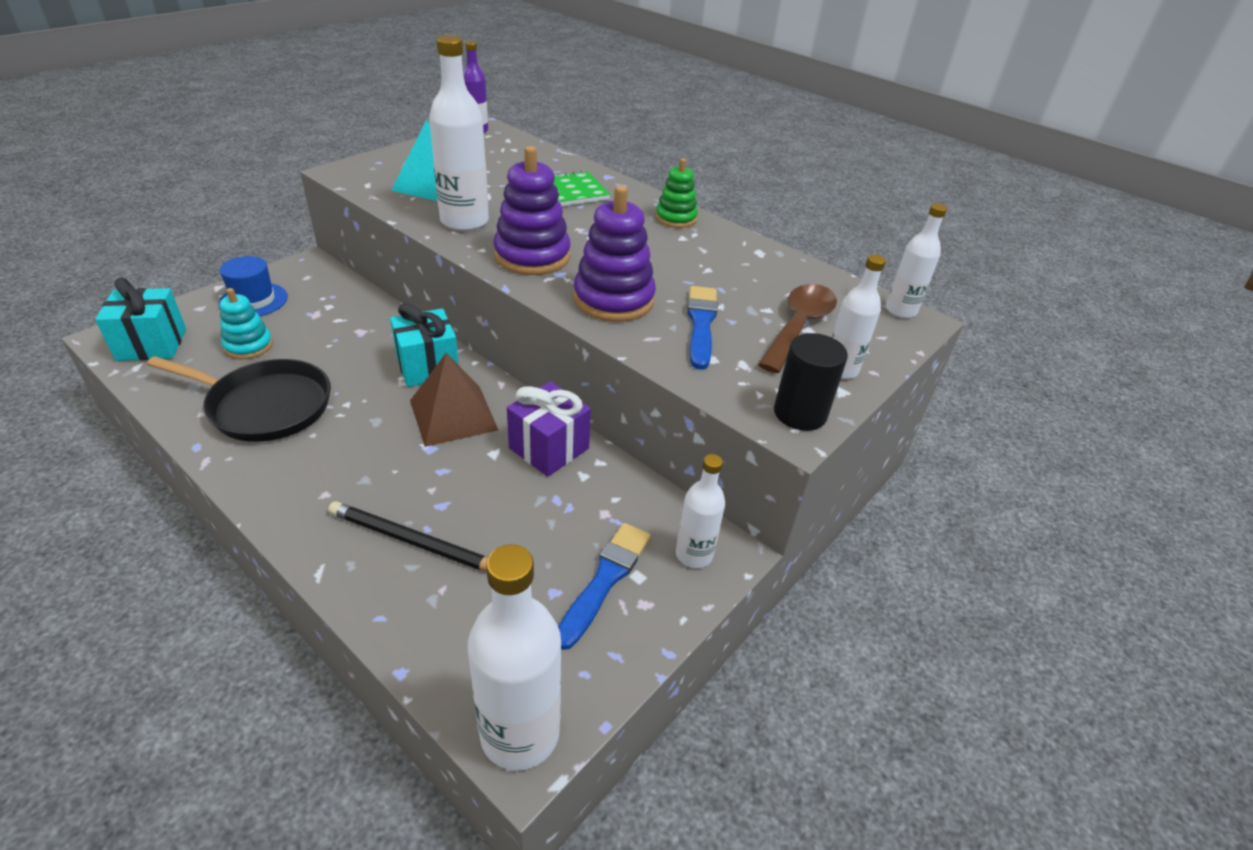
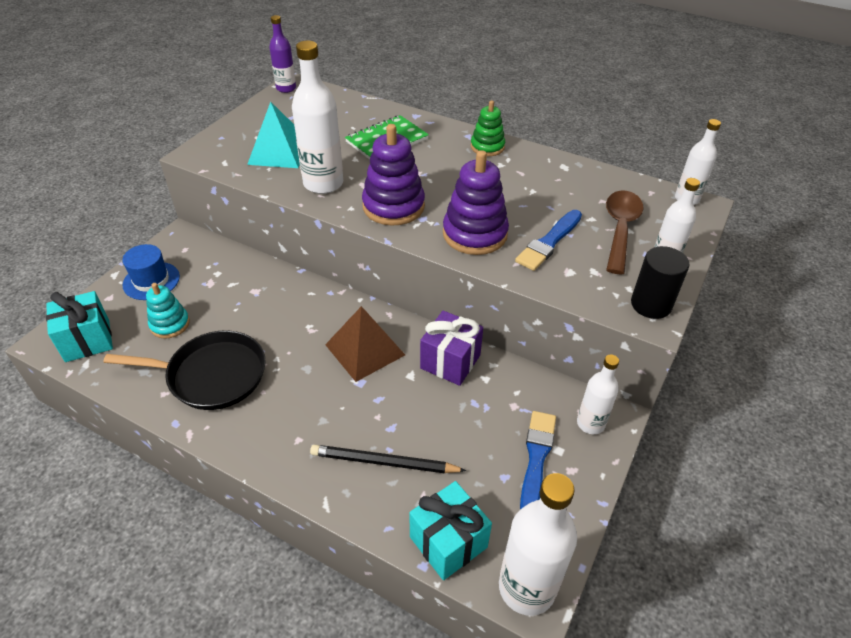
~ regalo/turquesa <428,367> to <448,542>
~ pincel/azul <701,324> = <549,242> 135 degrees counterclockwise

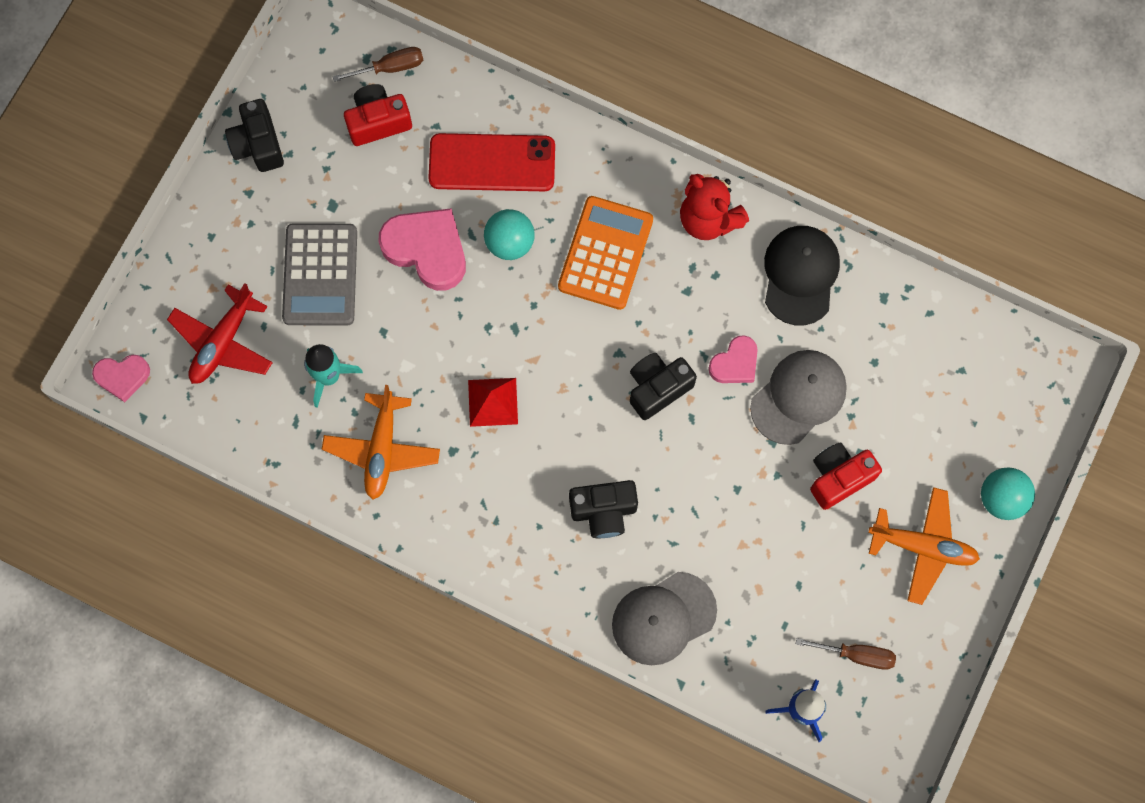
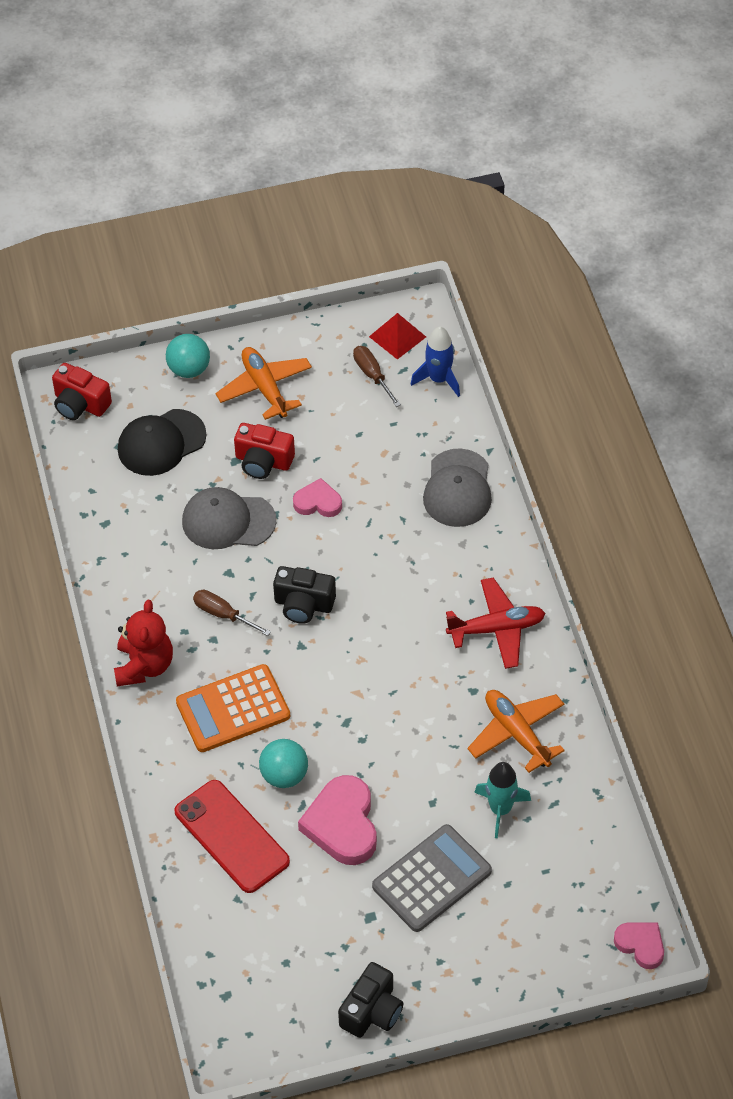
~ avión/rojo <223,342> to <496,629>
~ avión/naranja <382,449> = <517,733> 90 degrees counterclockwise
~ destornillador/marrón <390,68> to <223,615>
~ cámara/rojo <378,122> to <80,404>
~ pirámide/rojo <493,402> to <397,336>
- cámara/negro <603,511>
~ gorra/gris <663,618> = <457,489> 75 degrees clockwise
~ corazón/rosa <735,363> to <318,502>
~ gorra/negro <800,275> to <161,443>

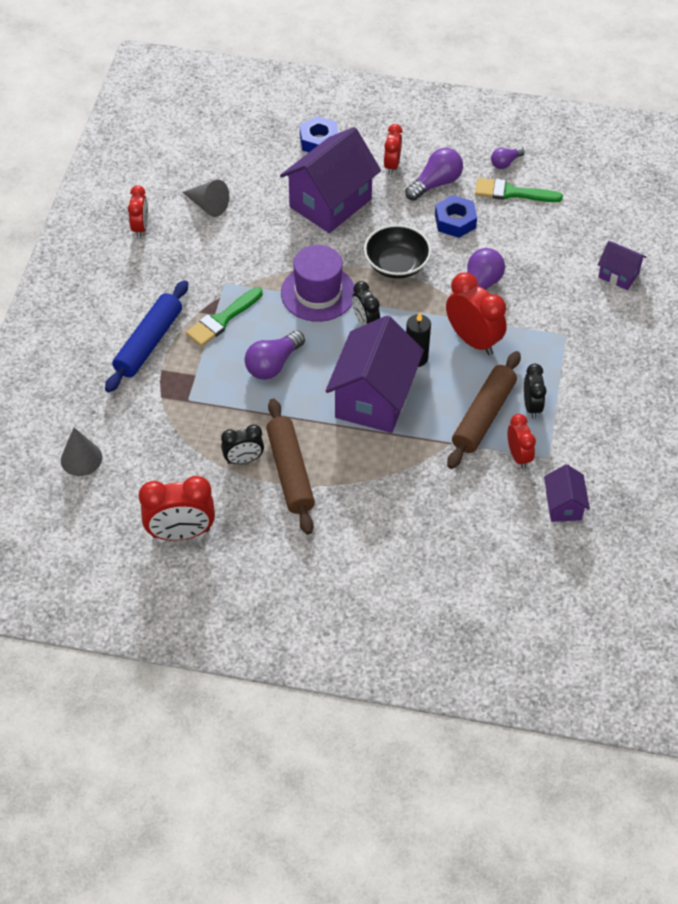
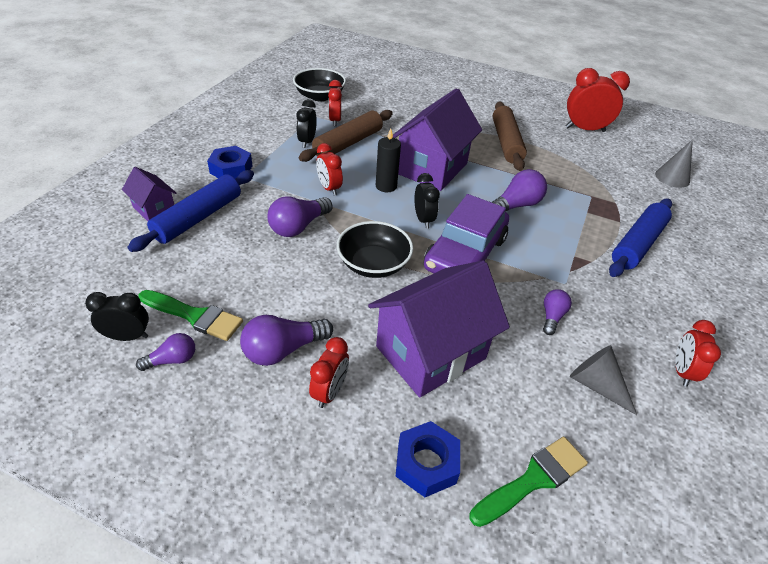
~ pincel/verde <222,319> to <533,479>
~ despertador/negro <243,460> to <128,336>
~ sombrero/morado <318,293> to coche/morado <465,253>
~ tuerca/azul <455,221> to <231,169>
~ despertador/rojo <473,340> = <329,188> x0.60
~ casa/morado <563,505> to cuenco/negro <320,96>
+ rodillo/azul <198,218>
+ bombilla/morado <552,317>

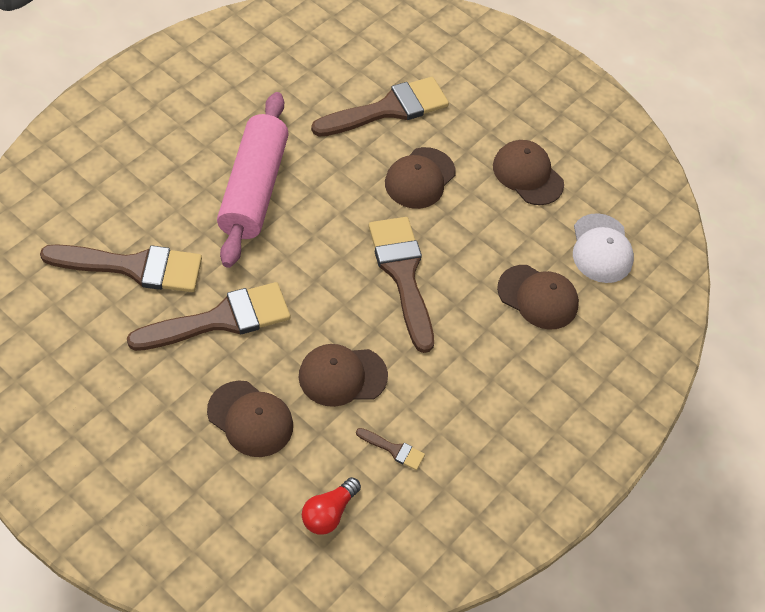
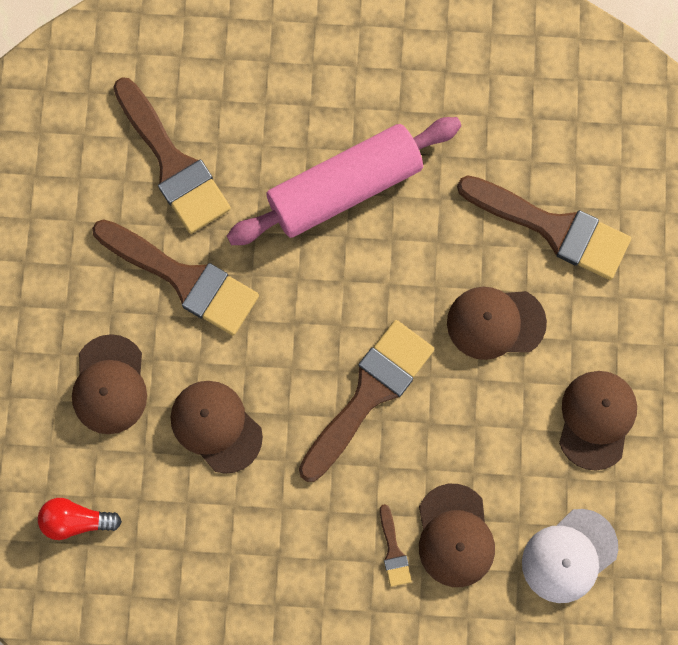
~ pincel/marrón <394,449> to <393,551>

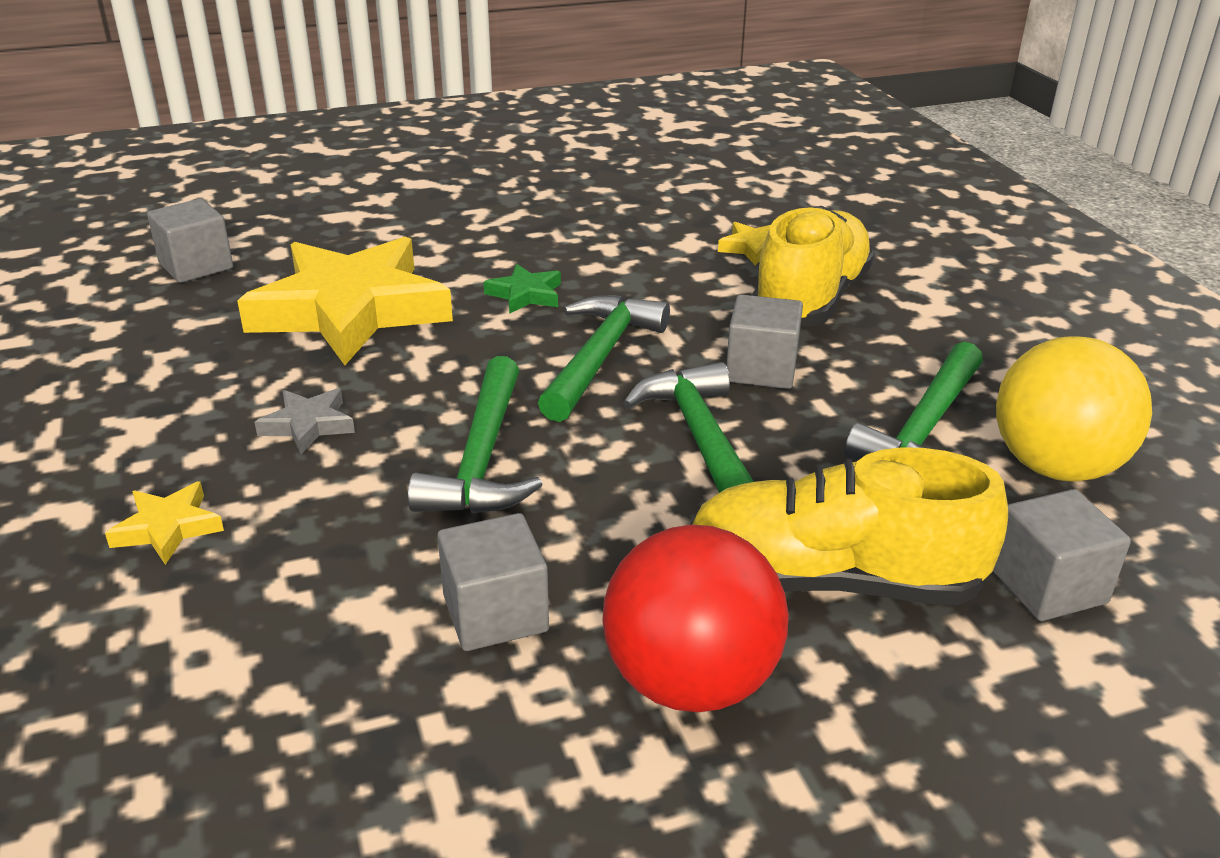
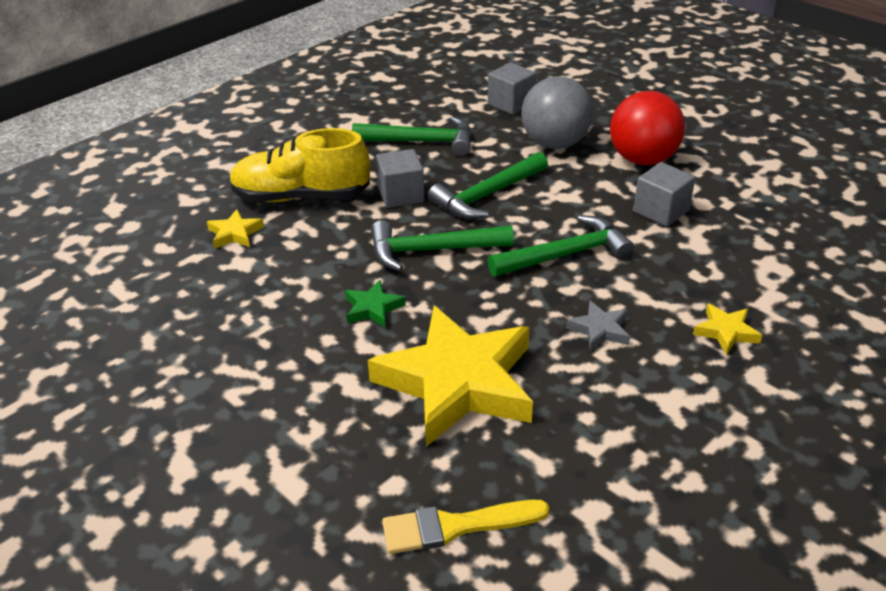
~ cubo/gris <196,266> to pincel/amarillo <456,526>
~ zapato/amarillo <832,580> to pelota/gris <554,144>
- pelota/amarillo <1055,467>

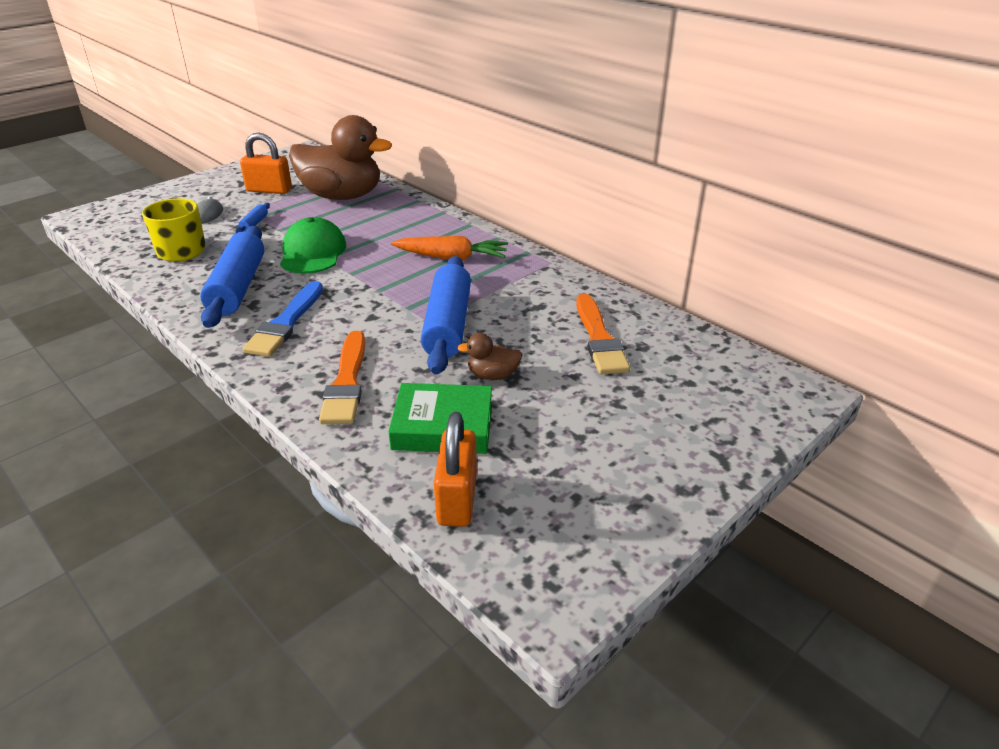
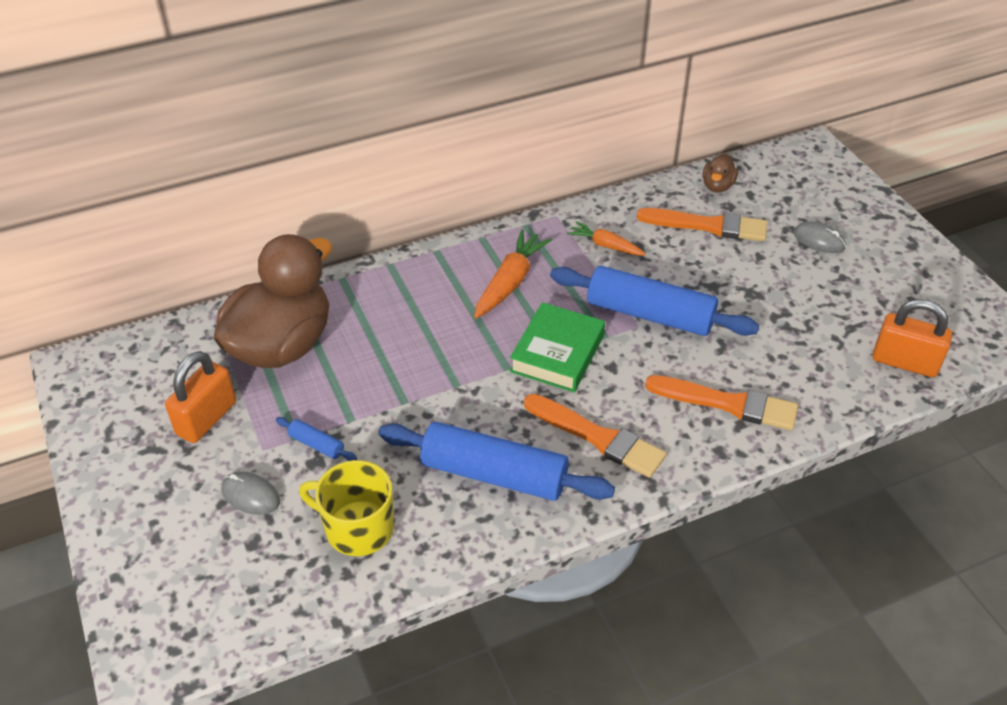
~ pincel/azul <286,323> to pincel/naranja <597,437>
- gorra/verde <313,252>
~ libro/verde <443,426> to <557,353>
~ pato/marrón <492,375> to <717,186>
+ zanahoria/naranja <605,245>
+ ratón/gris <819,240>

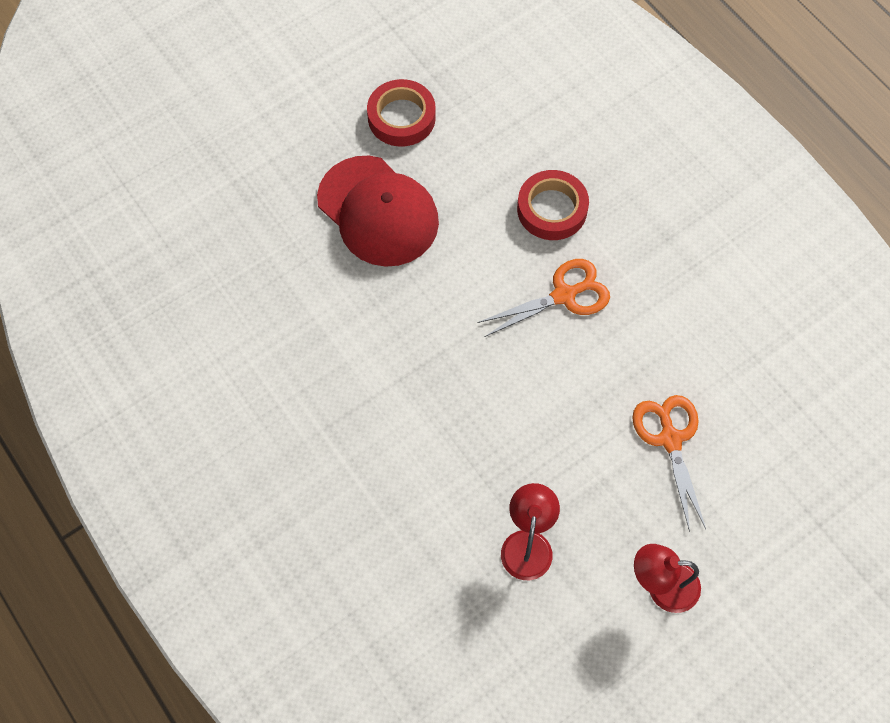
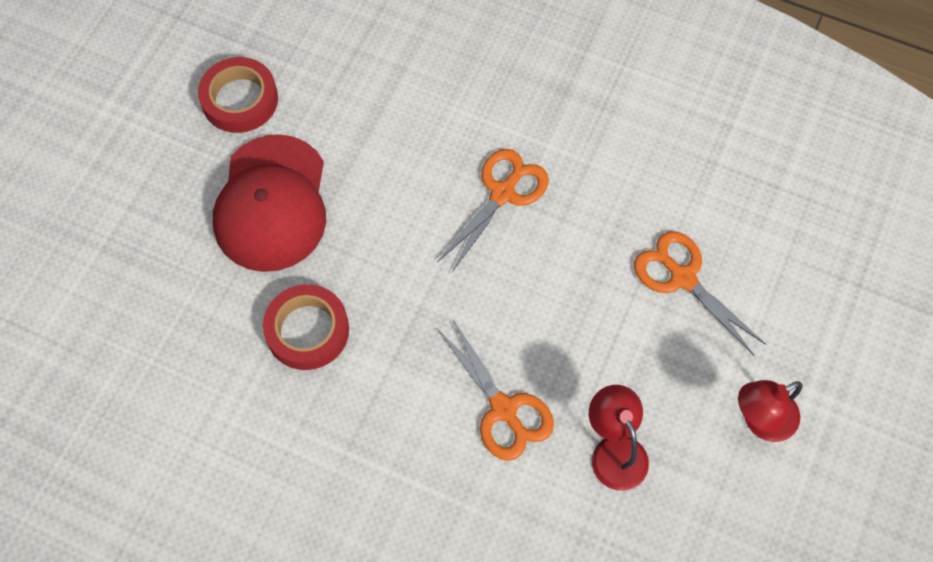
~ gorra/rojo <378,211> = <272,203> 75 degrees clockwise
~ cinta adhesiva/rojo <552,209> to <307,330>
+ tijeras/naranja <503,409>

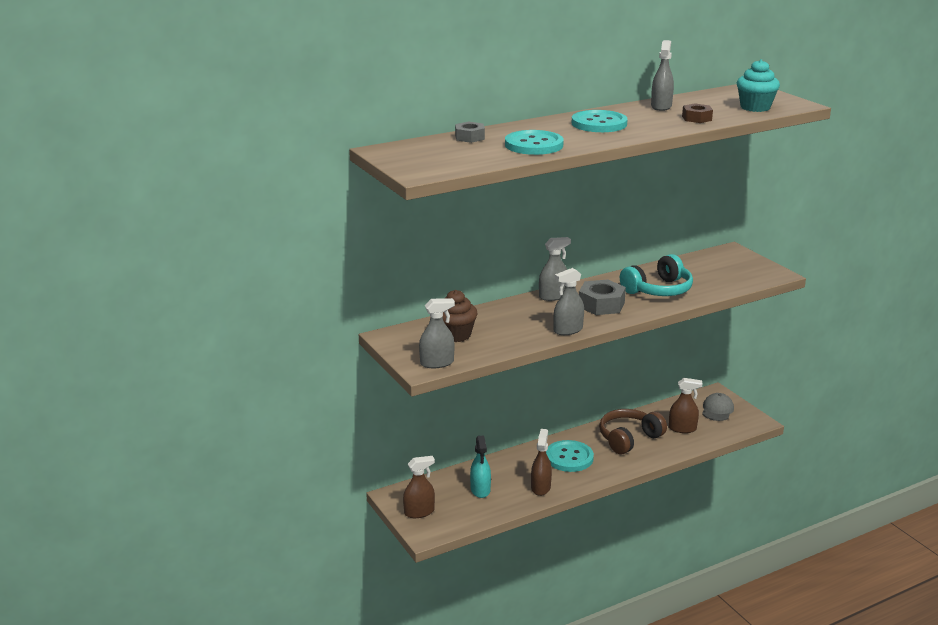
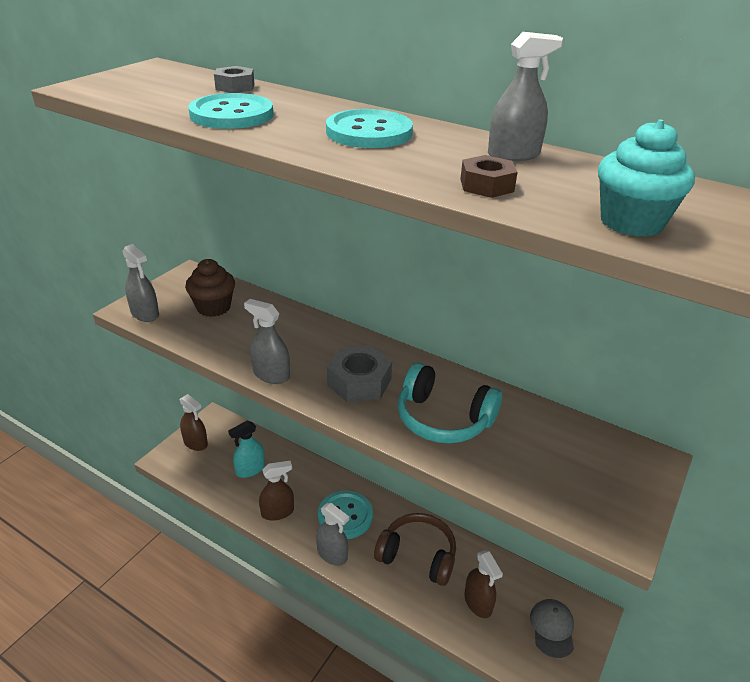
~ pulverizador/gris <553,296> to <332,554>
~ gorra/gris <717,410> = <552,628> 75 degrees counterclockwise

